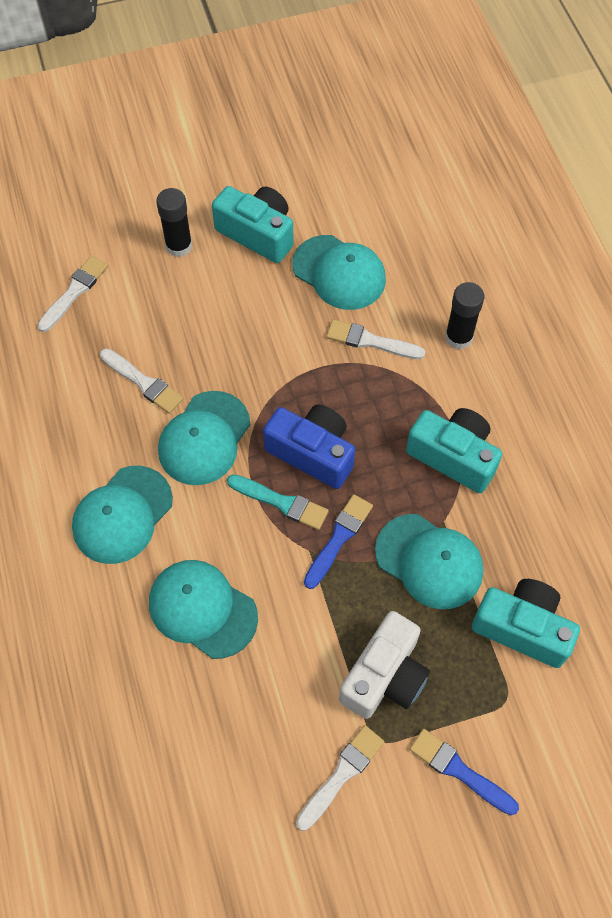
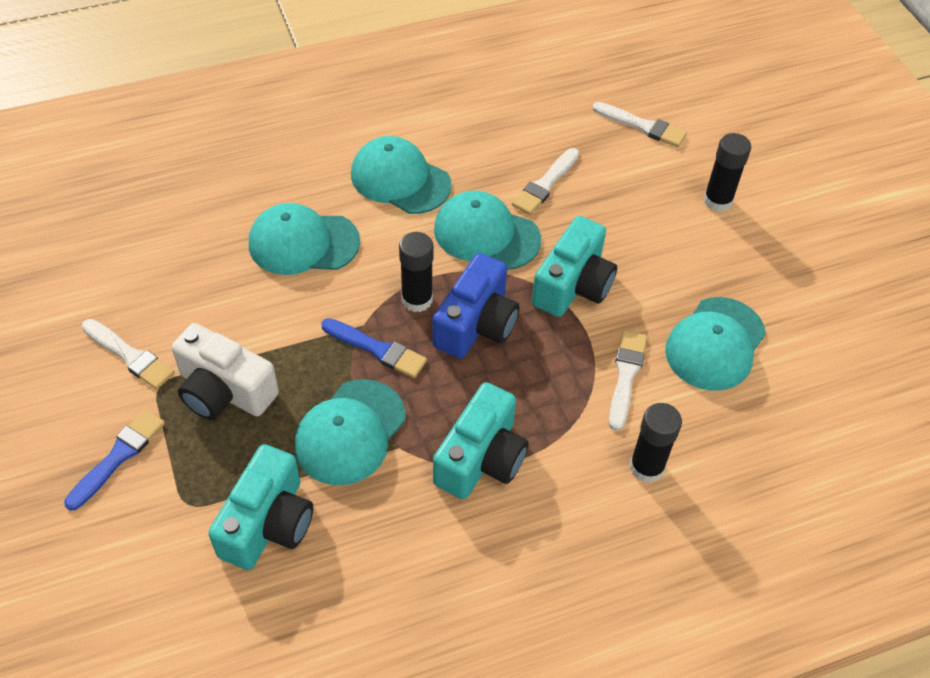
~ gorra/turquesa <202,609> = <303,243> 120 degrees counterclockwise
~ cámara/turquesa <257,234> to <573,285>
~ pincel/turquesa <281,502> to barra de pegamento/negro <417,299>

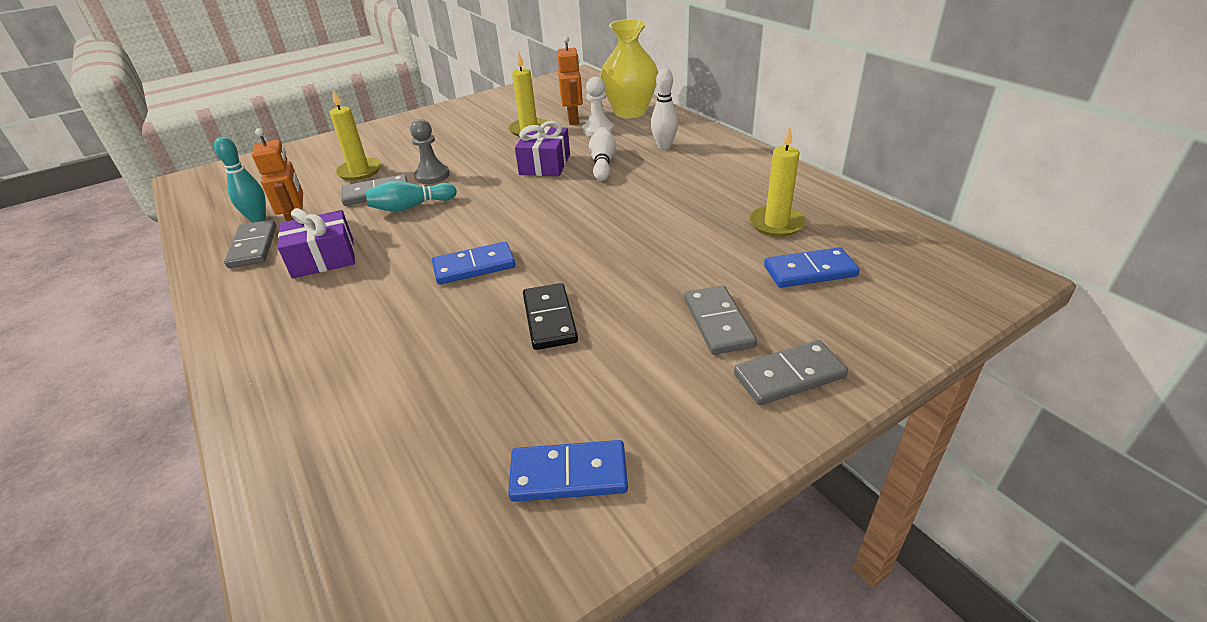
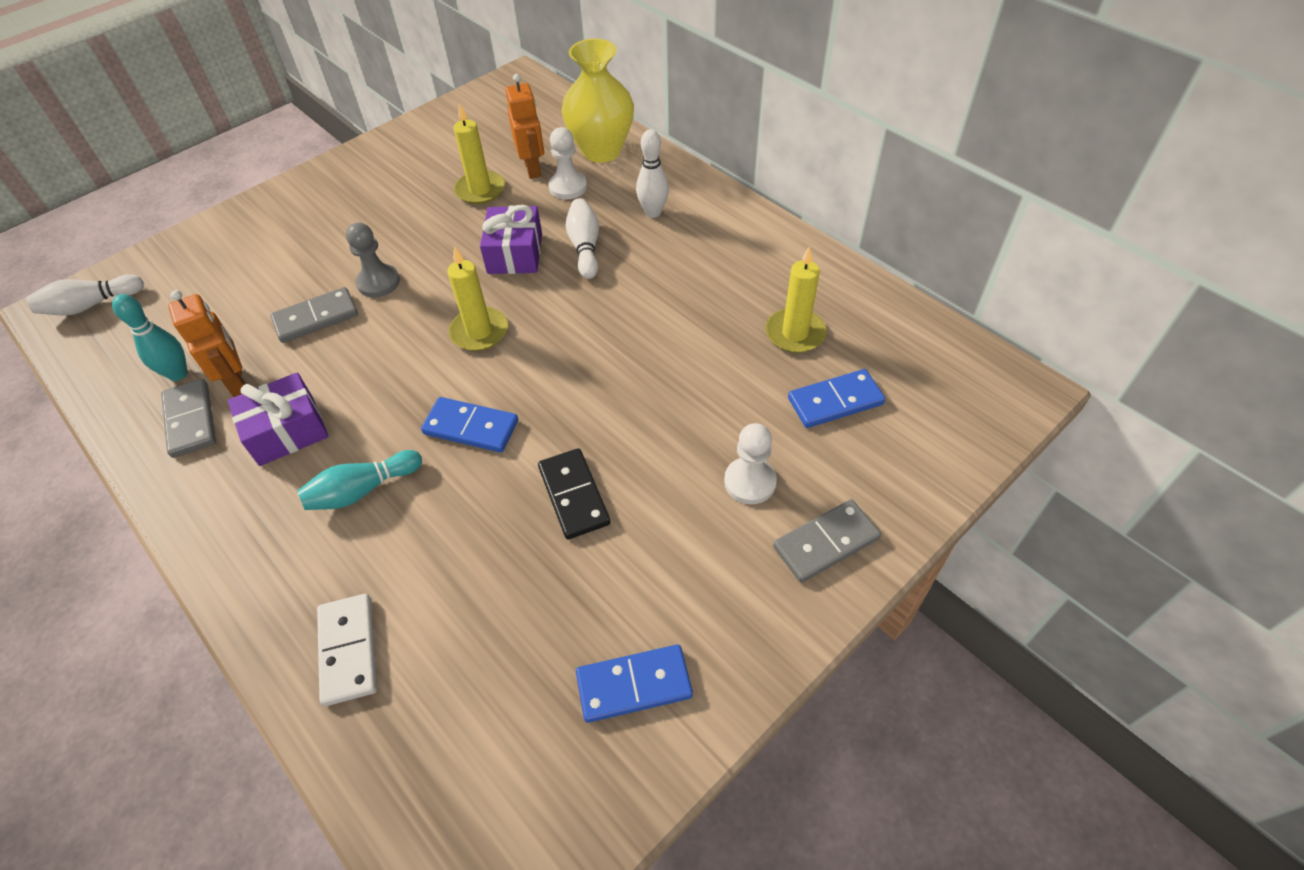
~ vela/amarillo <359,171> to <479,332>
~ bolo/turquesa <411,207> to <362,490>
~ ficha de dominó/azul <474,266> = <471,427> 45 degrees clockwise
~ ficha de dominó/gris <718,322> to peón/blanco <750,482>
+ bolo/blanco <91,305>
+ ficha de dominó/blanco <348,650>

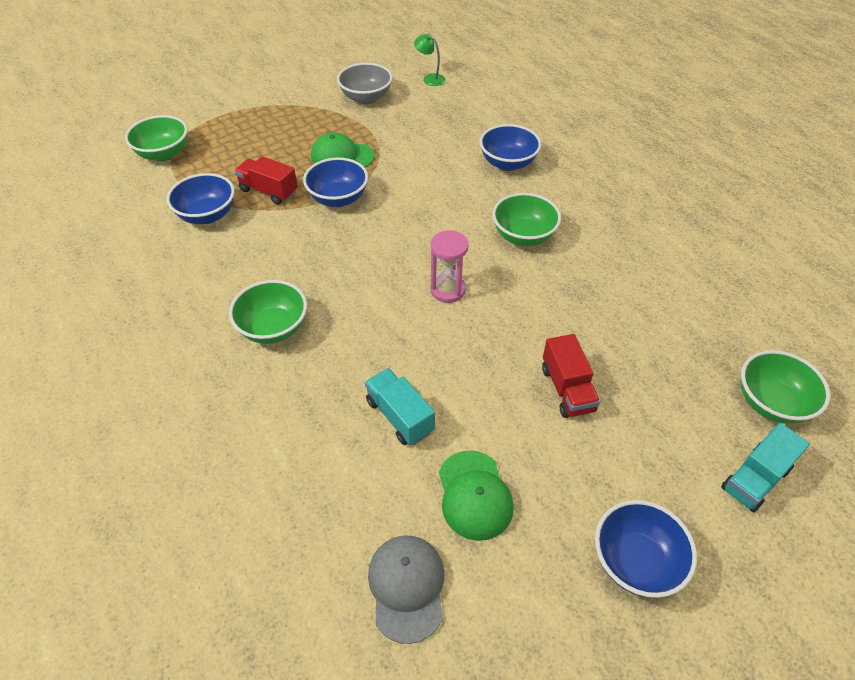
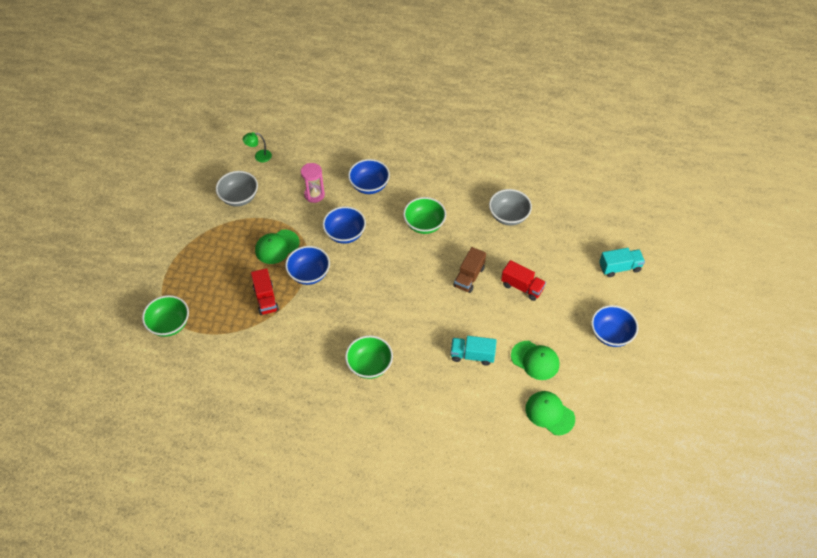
~ cuenco/azul <207,215> to <345,234>
~ camión/rojo <269,191> = <266,299> 90 degrees counterclockwise
~ gorra/gris <407,587> to gorra/verde <549,413>
~ reloj de arena/rosa <447,290> to <314,195>
~ camión/turquesa <755,479> = <619,267> 105 degrees counterclockwise
- cuenco/verde <771,403>
+ camión/marrón <469,277>
+ cuenco/gris <508,216>

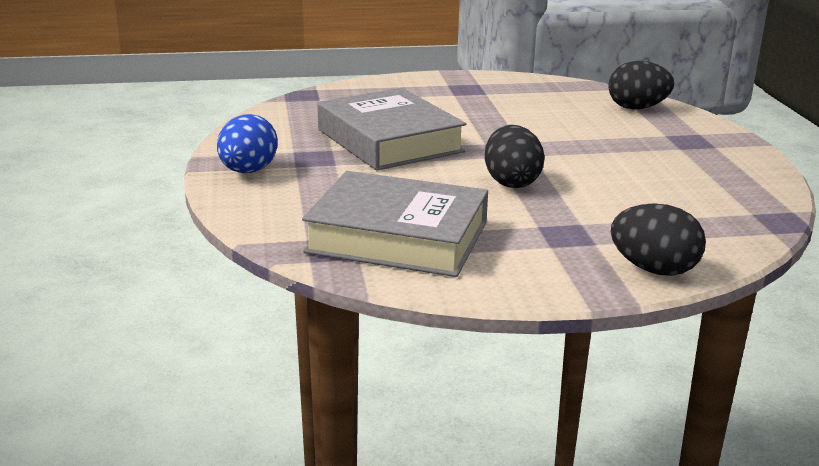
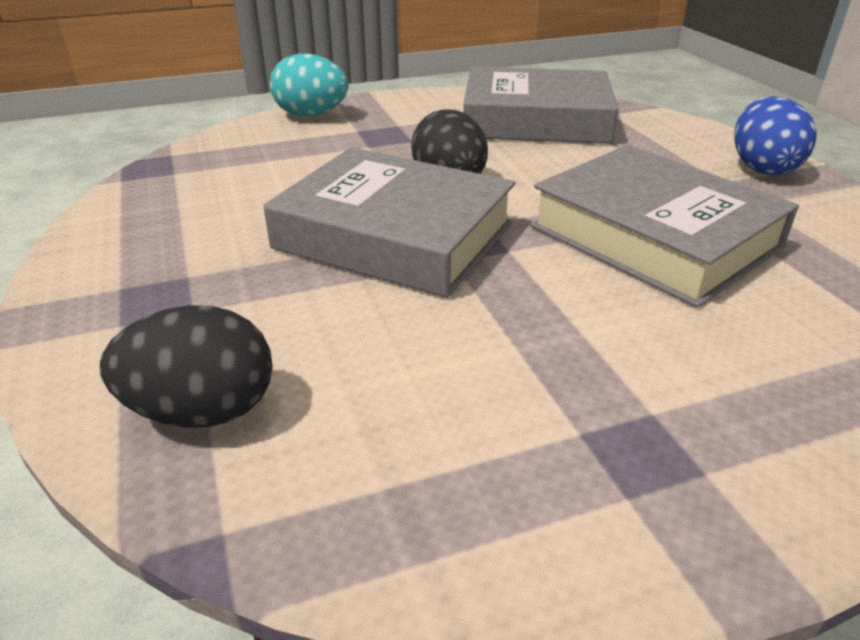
~ huevo/negro <654,269> to huevo/turquesa <311,115>
+ libro/gris <394,235>

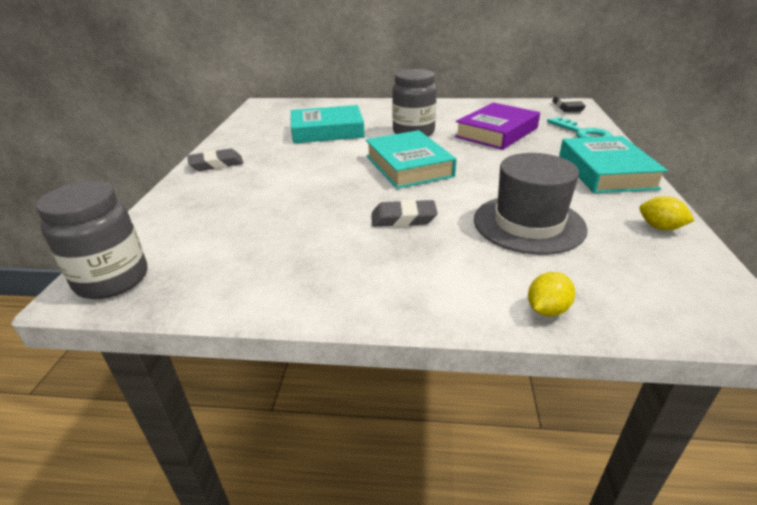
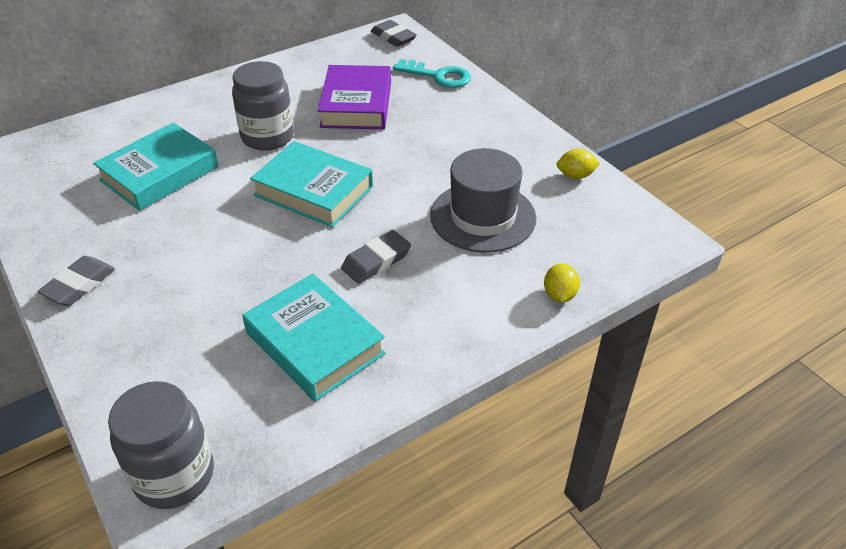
~ libro/turquesa <606,172> to <315,343>

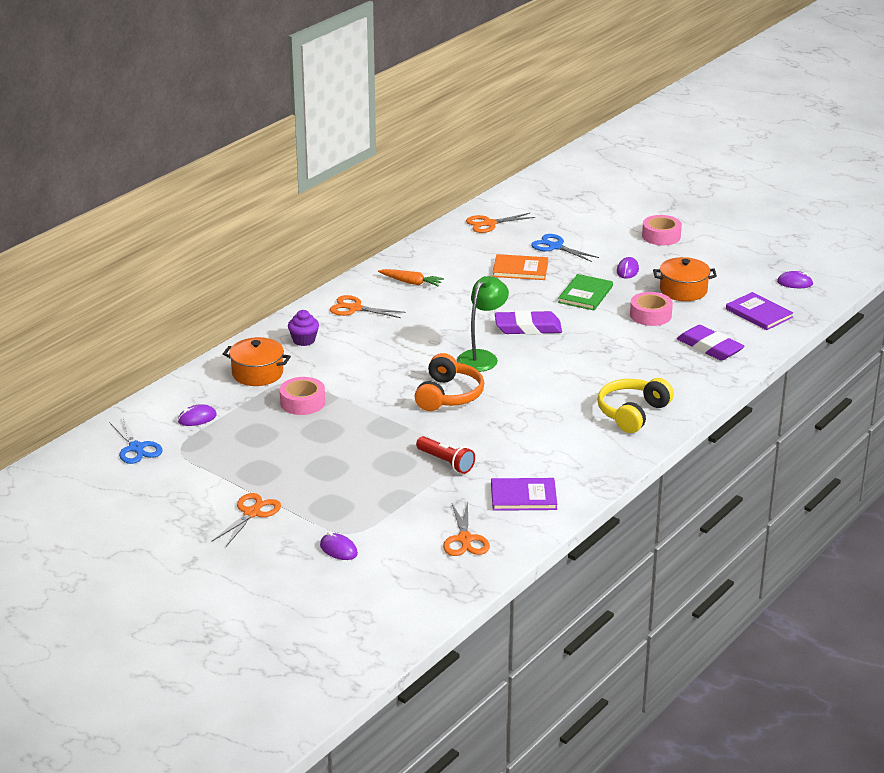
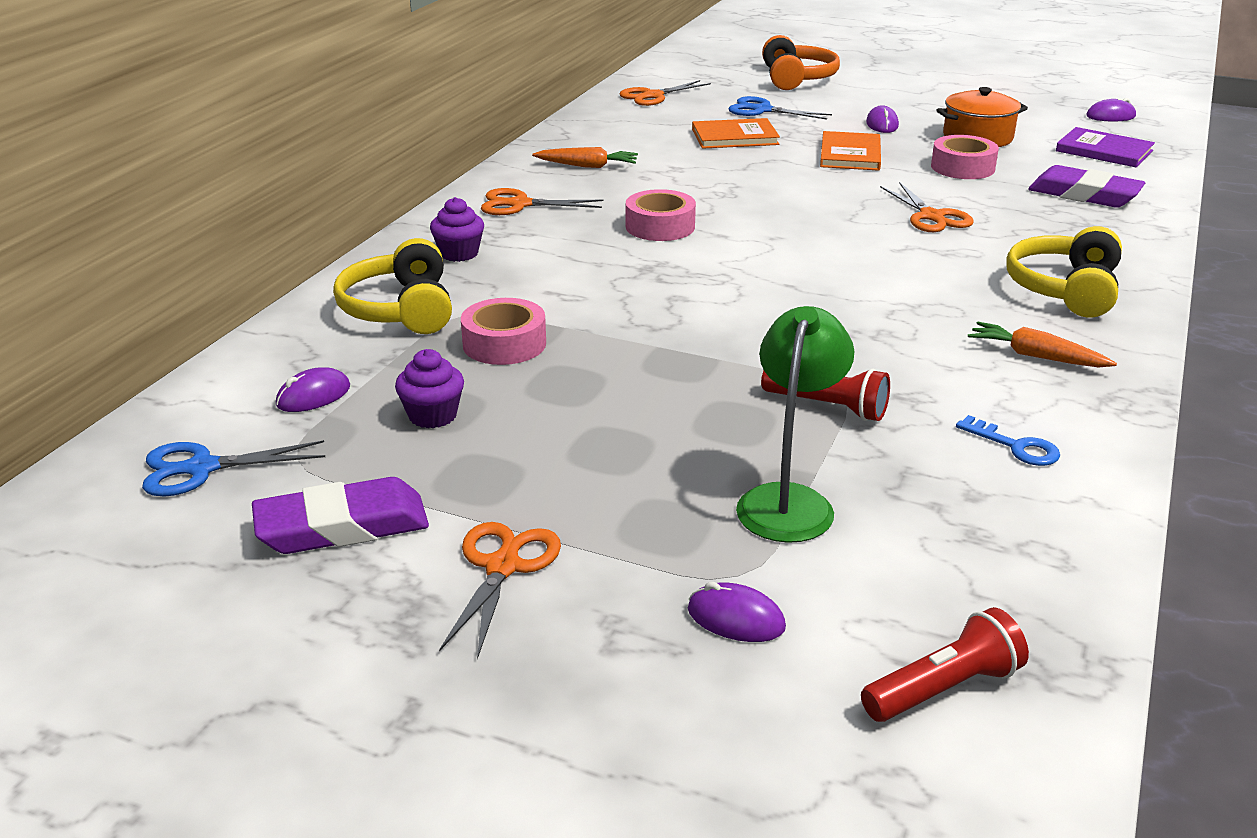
~ tijeras/azul <136,448> = <202,468> 120 degrees clockwise
~ olla/naranja <257,373> to auriculares/amarillo <400,309>
~ auriculares/naranja <448,395> to <796,78>
~ tijeras/naranja <465,539> to <931,216>
~ lámpara/verde <482,357> to <789,501>
~ libro/morado <523,496> to llave/azul <1016,446>
~ goma de borrar/morado <528,328> to <342,526>
~ libro/verde <585,294> to libro/naranja <850,154>
~ cinta adhesiva/rosa <661,236> to <660,226>
+ magdalena/morado <432,416>
+ lámpara de mano/rojo <944,689>
+ zanahoria/naranja <1036,356>

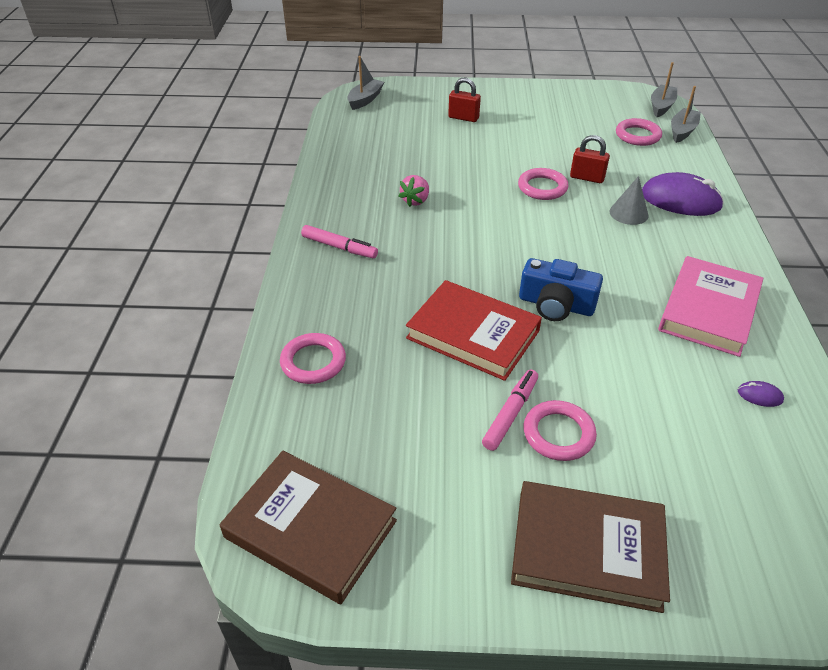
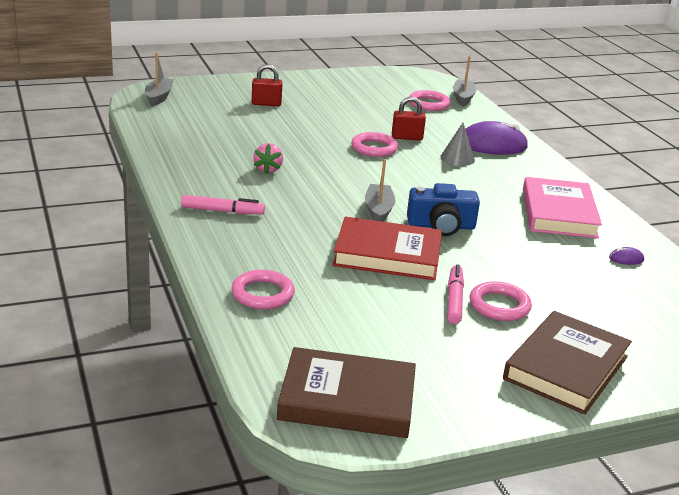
~ libro/marrón <587,549> = <566,367> 45 degrees counterclockwise
~ barco/gris <661,106> to <378,210>

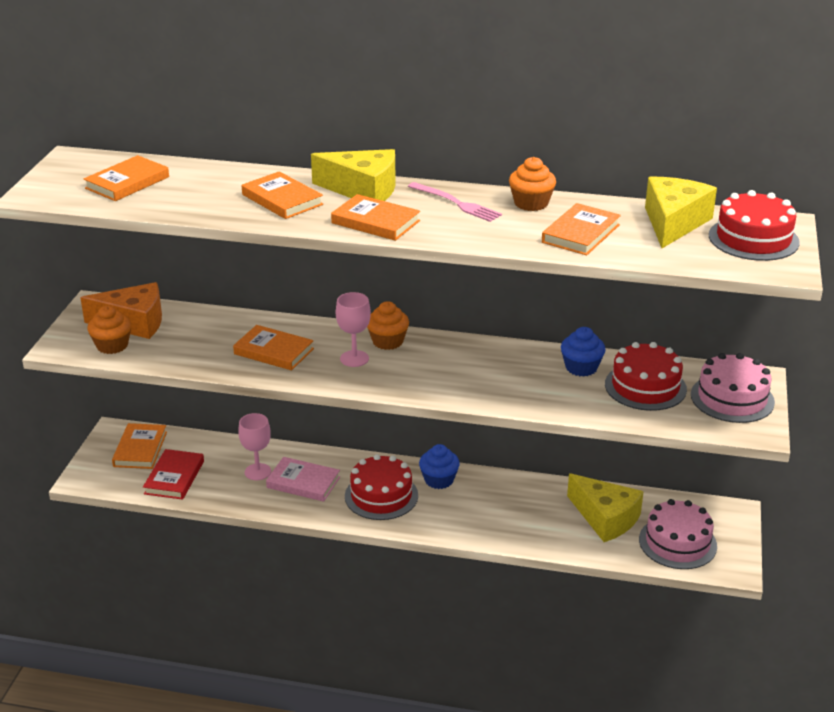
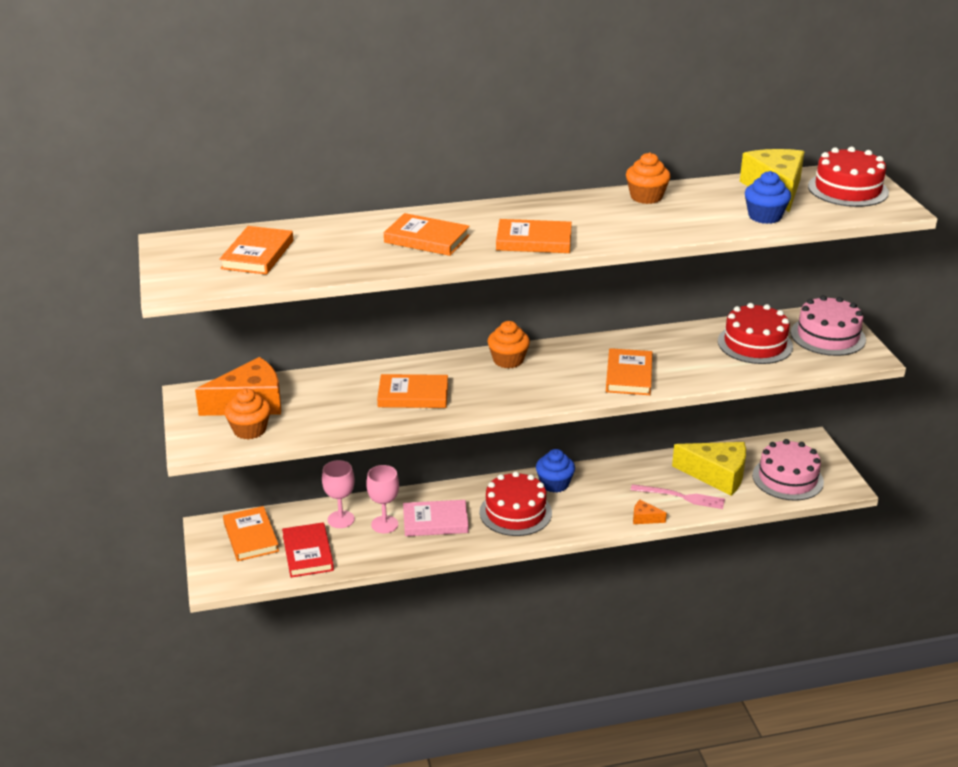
- queso/amarillo <363,190>
~ copa/rosa <354,358> to <341,519>
~ tenedor/rosa <456,203> to <681,497>
~ libro/naranja <581,233> to <629,375>
~ magdalena/azul <581,367> to <764,216>
+ queso/naranja <645,518>

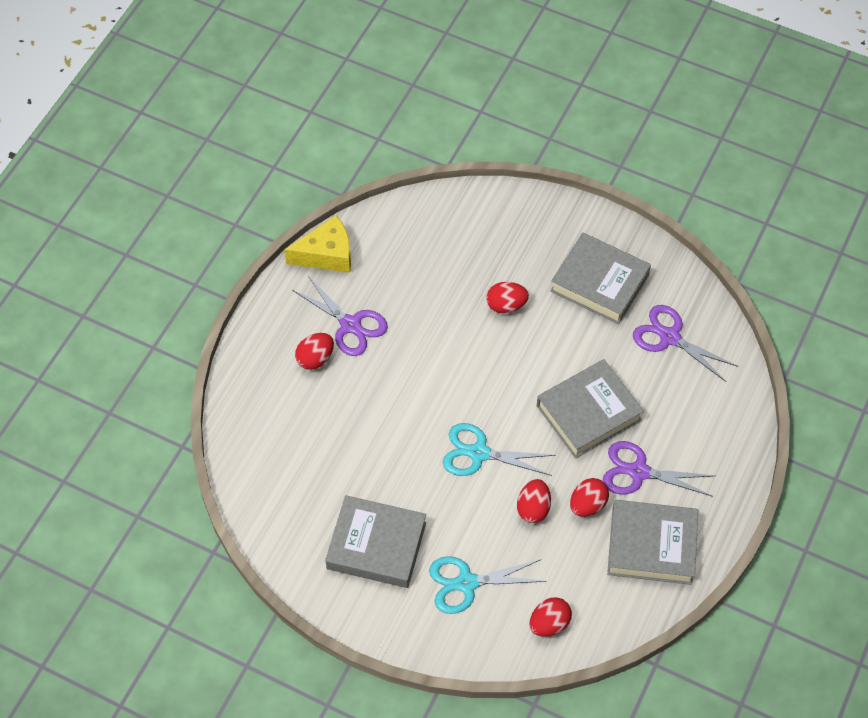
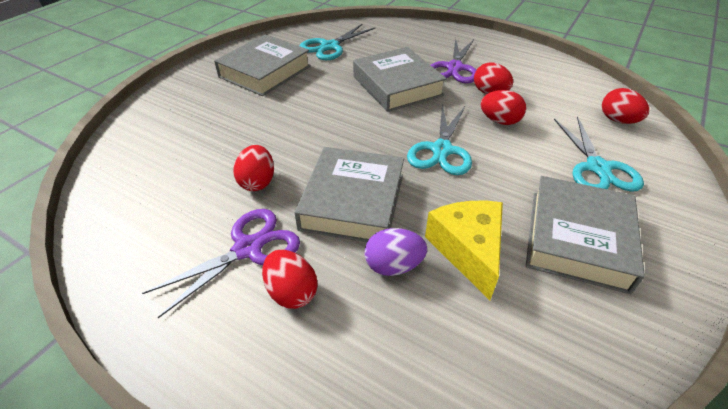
~ queso/amarillo <326,254> to <468,250>
~ huevo/rojo <506,305> to <257,182>
~ libro/gris <651,546> to <353,201>
~ tijeras/morado <669,337> to tijeras/turquesa <330,46>
+ huevo/morado <393,266>

